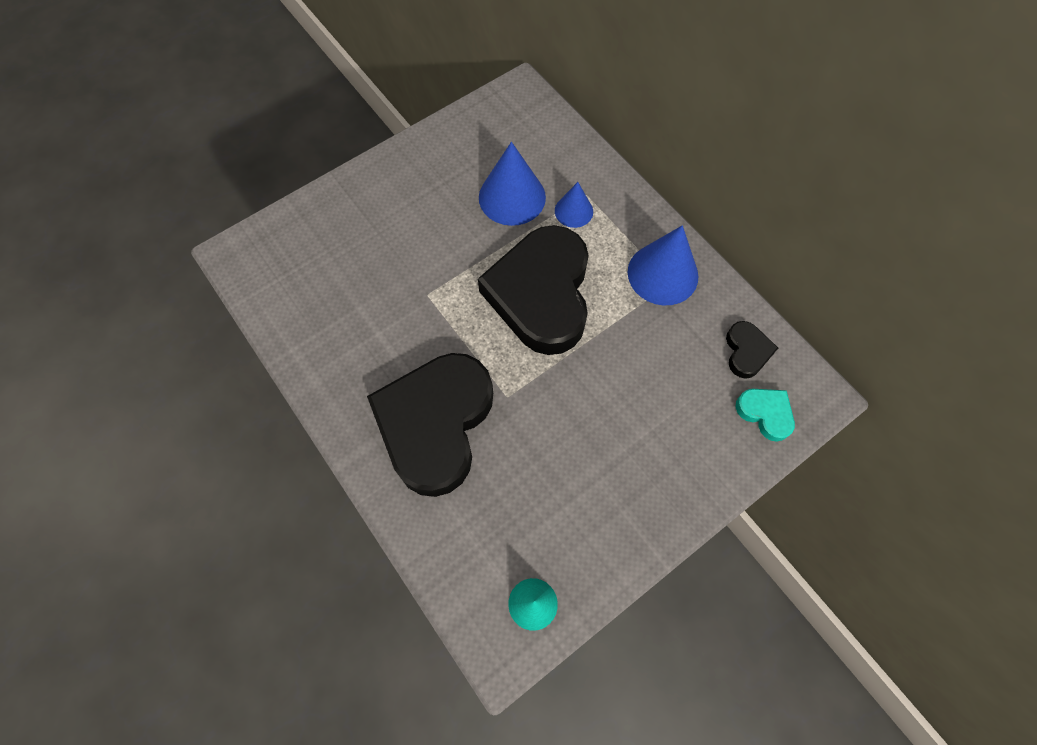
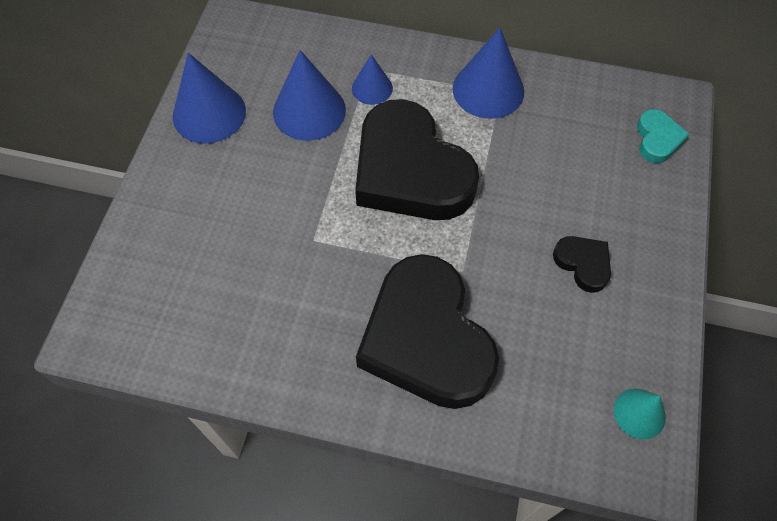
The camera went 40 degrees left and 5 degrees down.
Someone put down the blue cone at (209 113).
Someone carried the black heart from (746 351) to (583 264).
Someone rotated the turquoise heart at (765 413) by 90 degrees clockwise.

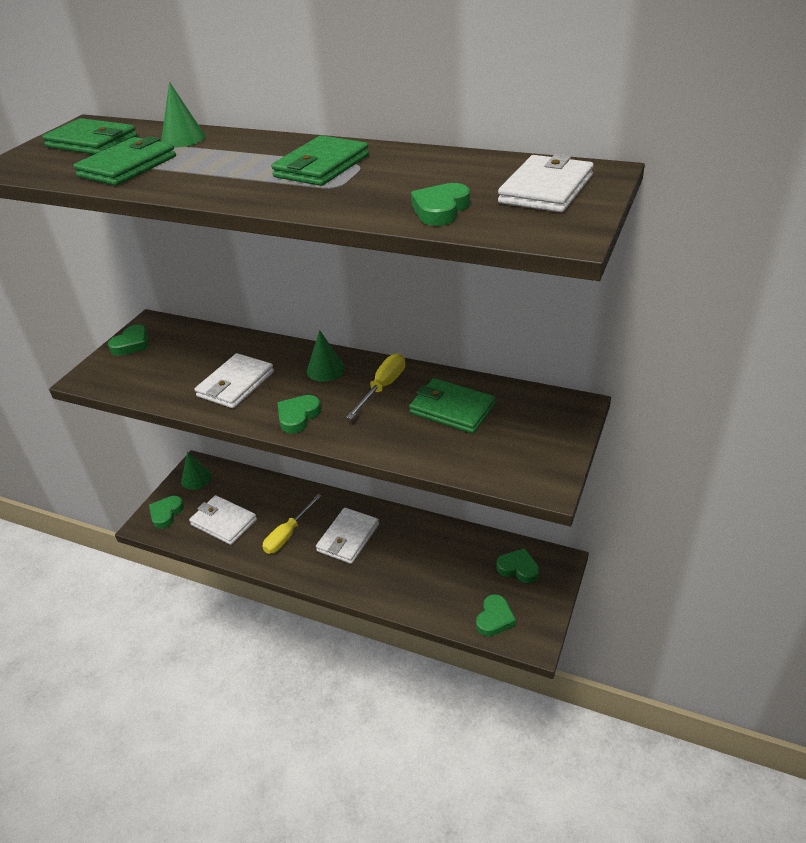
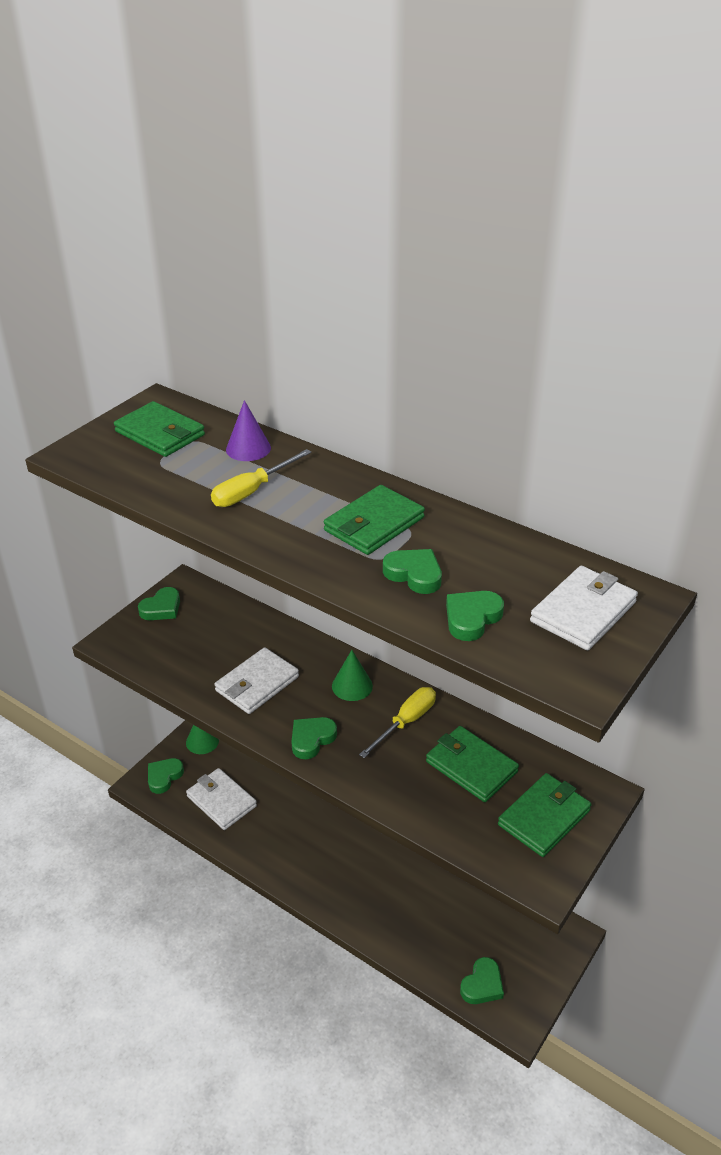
The camera went 10 degrees right and 0 degrees up.
Someone carried the yellow screwdriver from (288 534) to (252 491).
Someone repainted the green cone at (183 139), which became the purple cone at (248 448).
Someone carried the green heart from (518 568) to (414 574).
Someone carried the green wallet from (128 166) to (544 817).
Someone took away the white wallet at (348 538).

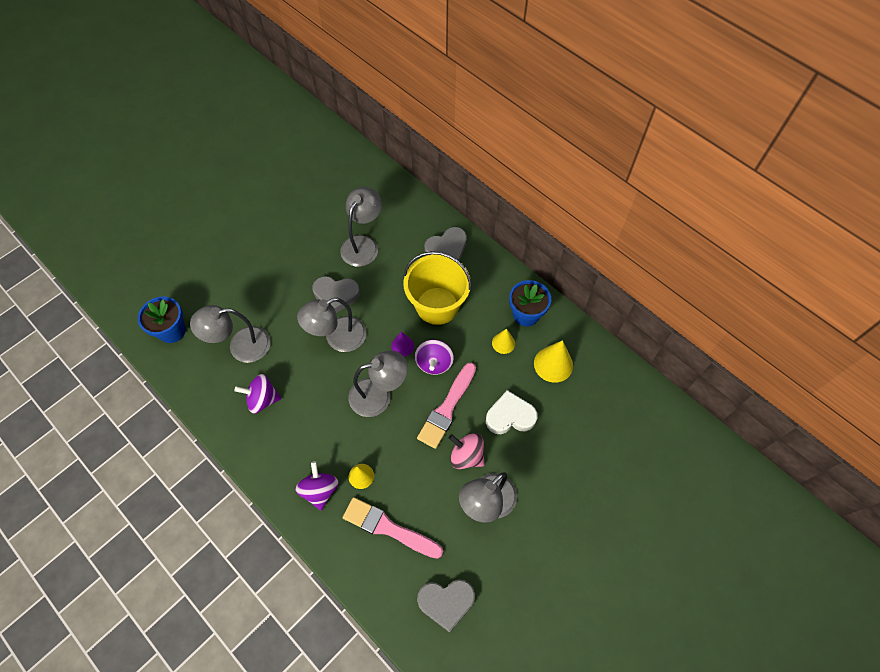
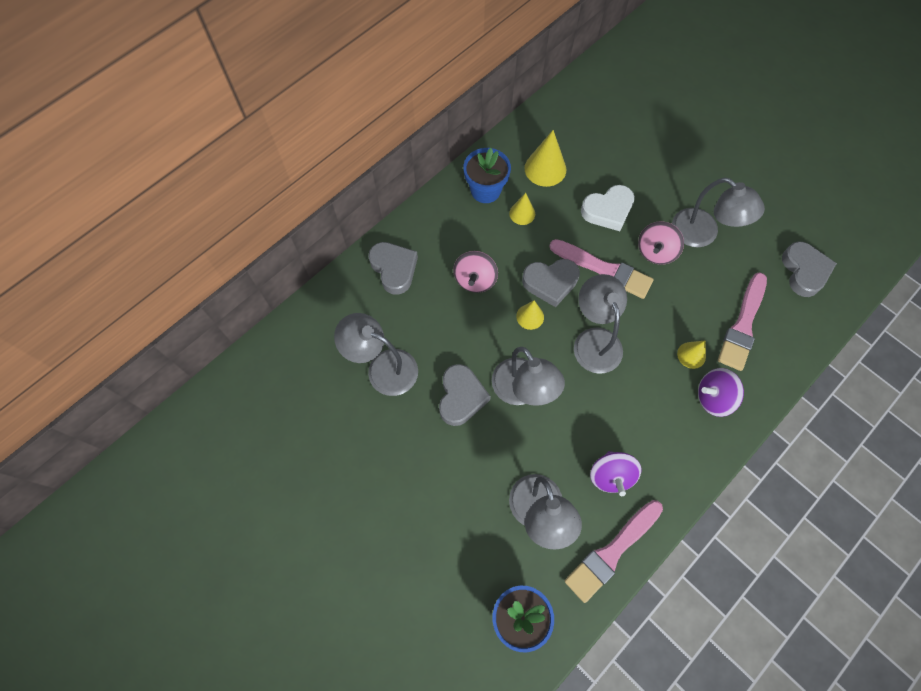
The camera went 90 degrees left and 5 degrees up.
Someone swapped the yellow bucket at (437 306) for the pink spinning top at (475 280).
Someone repainted the purple cone at (402 346), which became the yellow cone at (530 316).
Someone swapped the purple spinning top at (434 363) for the grey heart at (550 283).
Someone put down the pink brush at (611 552).
Someone rotated the white heart at (510 416) by 105 degrees counterclockwise.

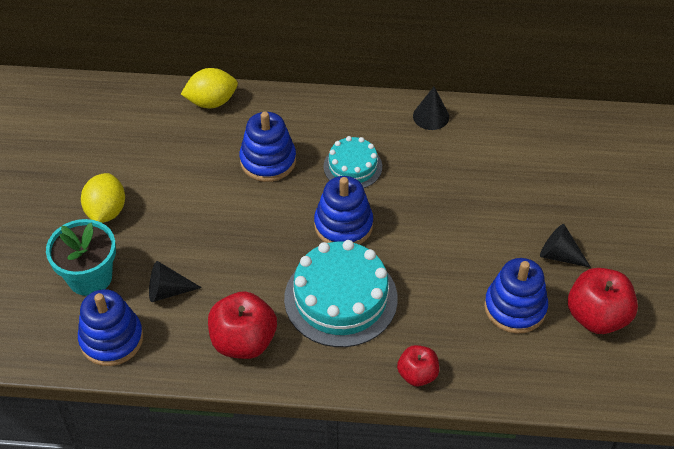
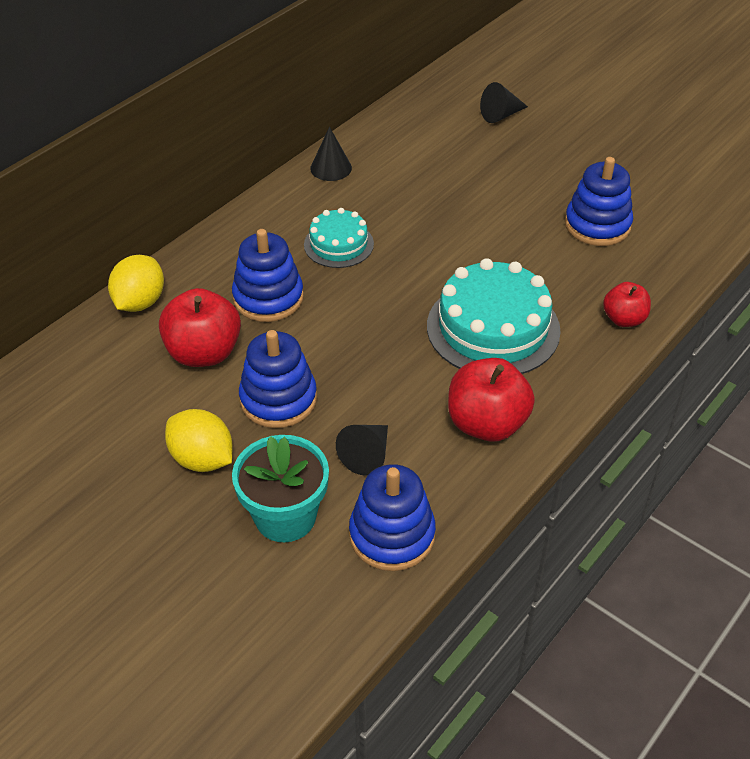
The camera went 55 degrees left and 5 degrees down.
Someone carried the red apple from (597 316) to (204 353).
Someone carried the blue stacking toy from (343 225) to (278 399).
Someone carried the black cone from (559 255) to (501 115).

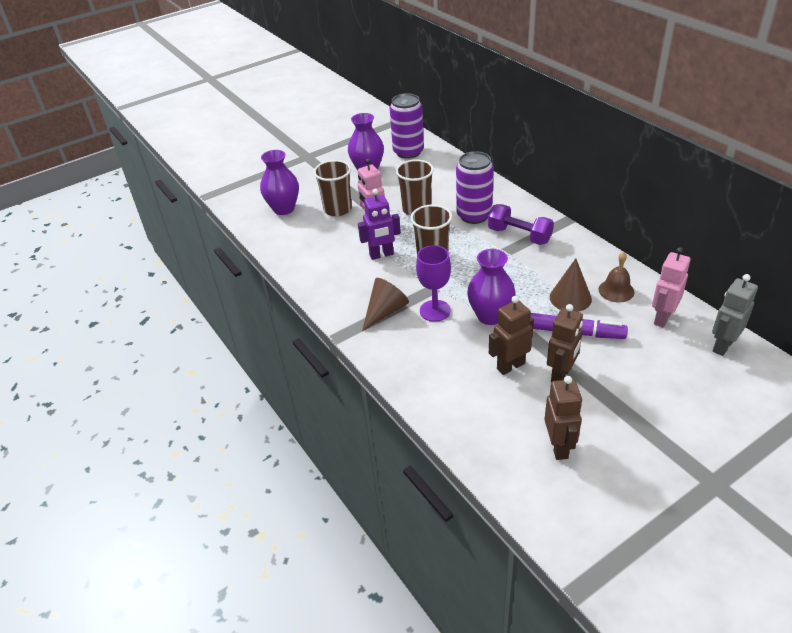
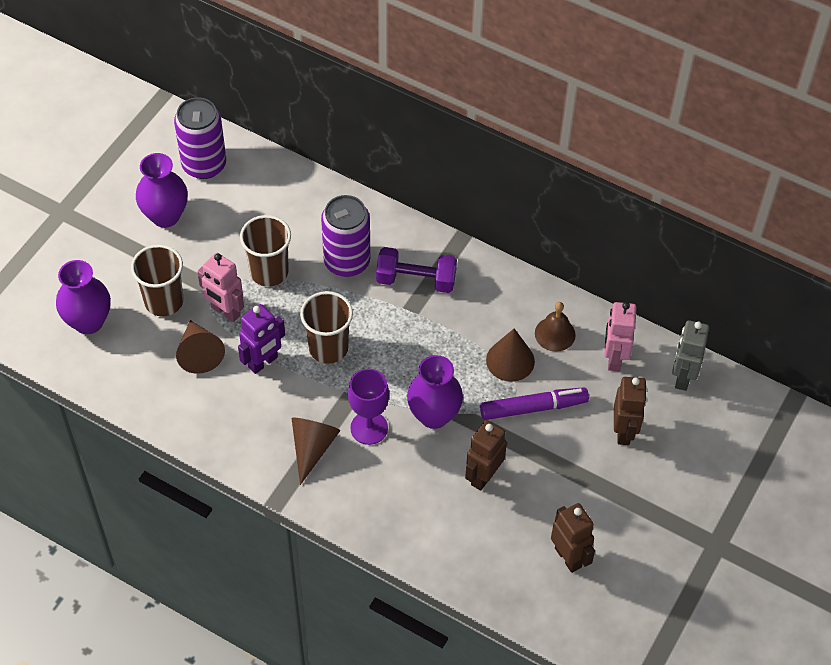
The camera went 30 degrees left and 15 degrees up.
Someone put down the brown cone at (199 353).
Someone carried the brown robot from (561 375) to (624 431).

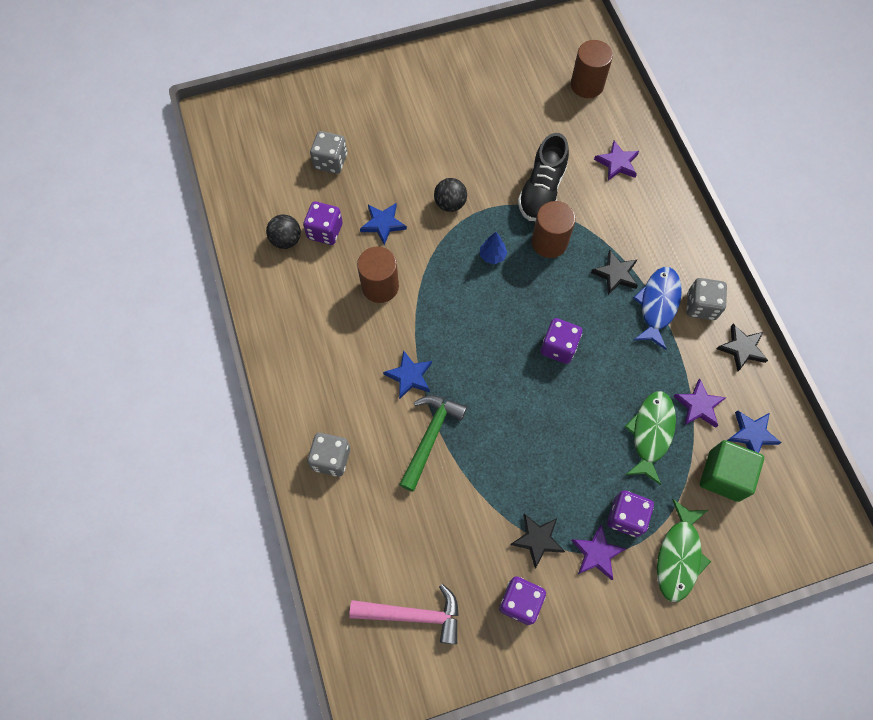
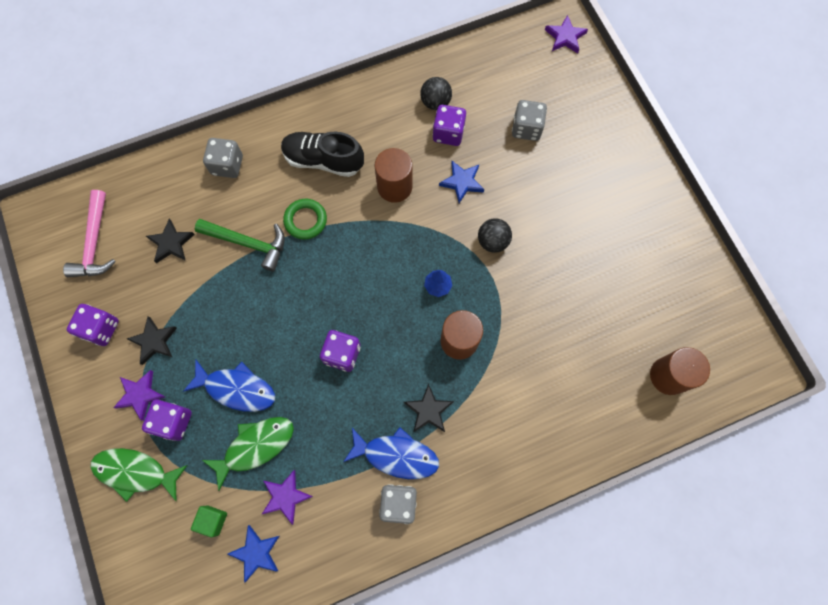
The camera went 85 degrees right and 5 degrees up.
Someone carried the black star from (742 348) to (171 243).
Someone put down the blue fish at (236 389).
Someone scaled the green cube at (723 476) by 0.56.
Someone rotated the green fish at (651 433) by 45 degrees counterclockwise.
Someone carried the black shoe from (541 191) to (323 160).
Someone swapped the blue star at (409 376) for the green ring at (305 220).
Someone carried the purple star from (617 163) to (565 37).

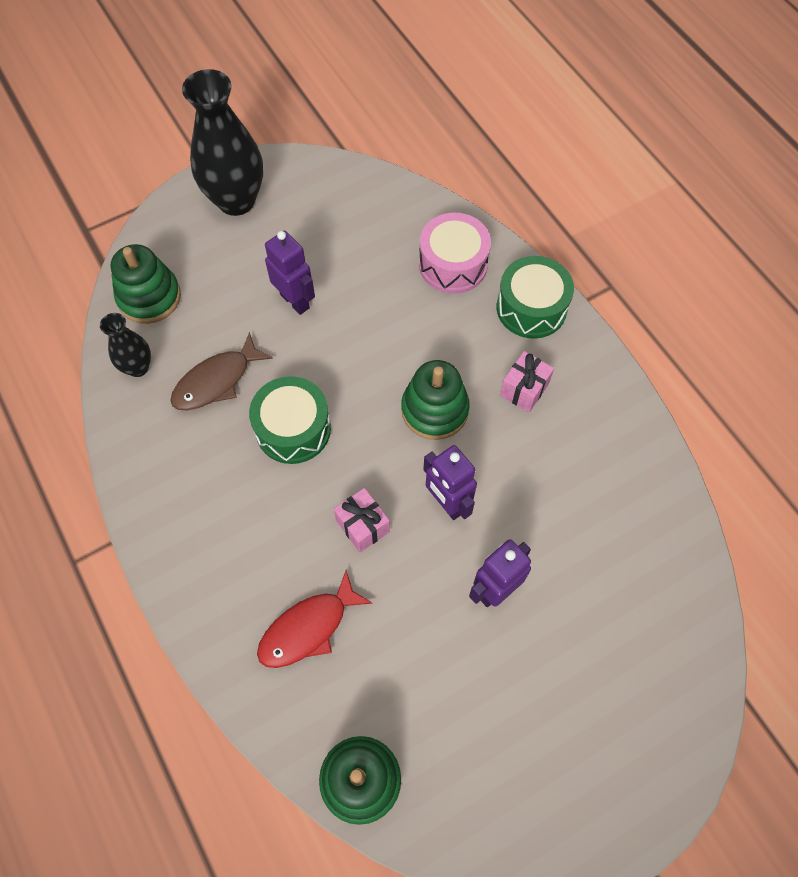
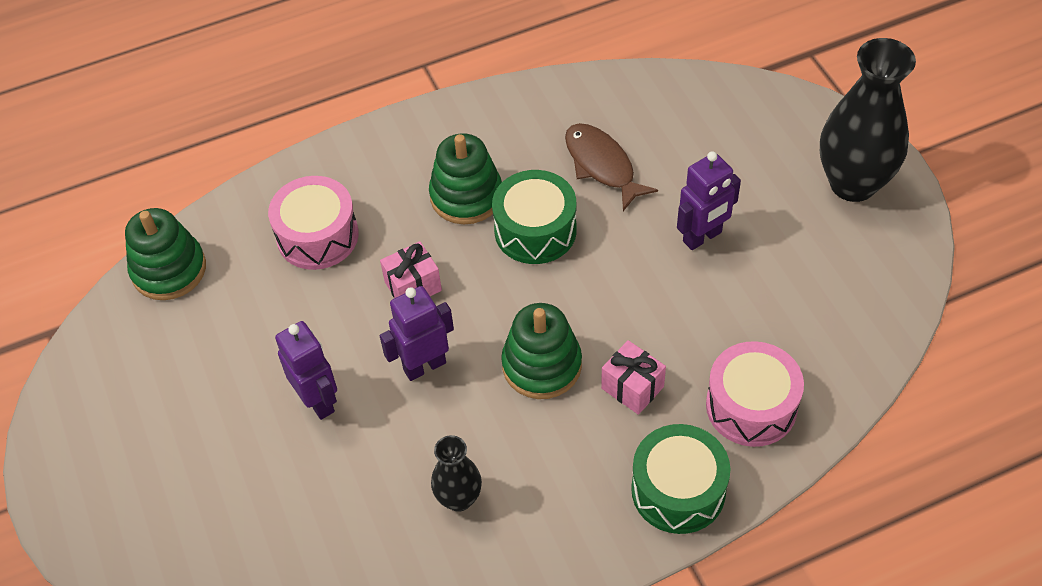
The camera went 100 degrees right and 10 degrees down.
Someone swapped the red fish at (308 628) for the pink drum at (317 236).
Someone carried the green stacking toy from (149 297) to (466 196).
Someone carried the black vase from (138 367) to (459 499).
Someone carried the pink gift from (524 389) to (632 387).

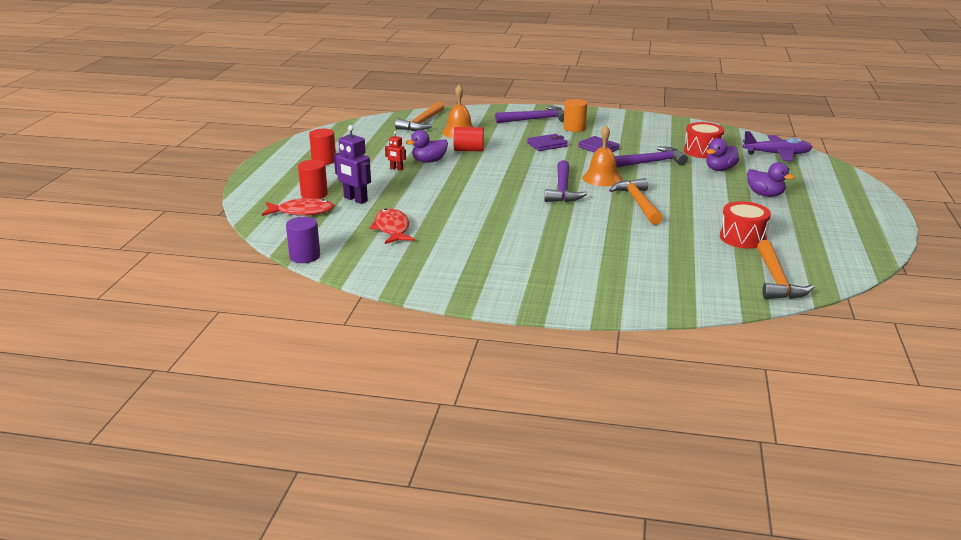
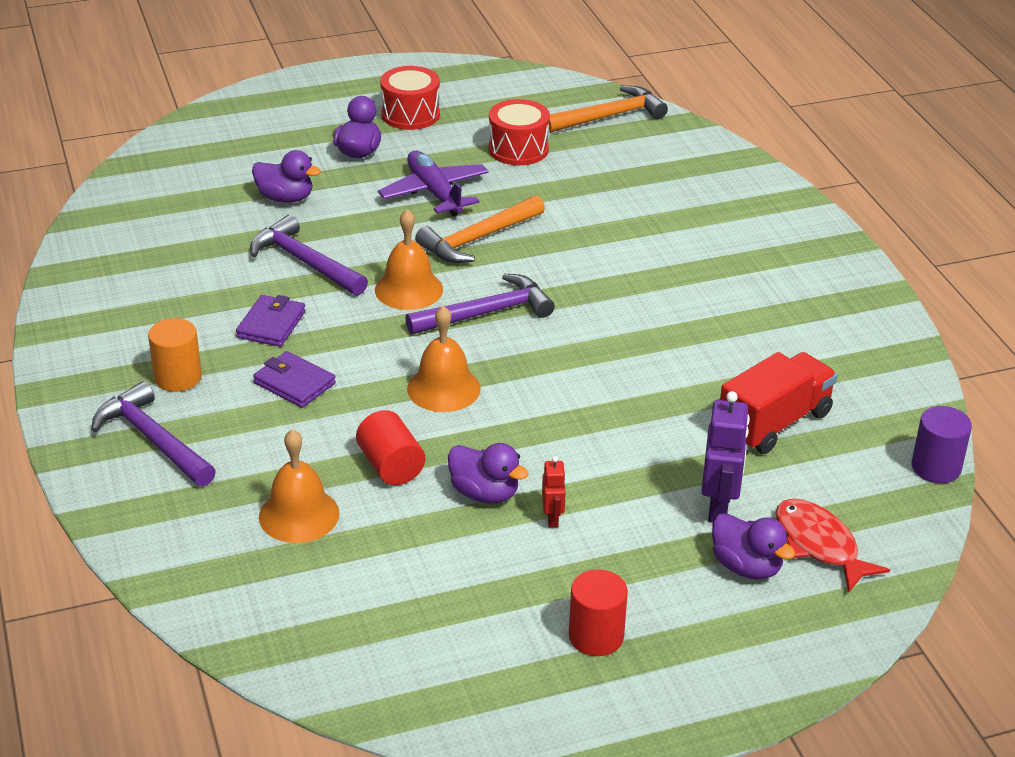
The camera went 120 degrees left and 10 degrees up.
Someone carried the purple plane from (777 154) to (435 193).
Someone carried the red drum from (702 151) to (410 114).
Someone put down the orange bell at (443 388).
Someone swapped the red cylinder at (314 194) for the purple duck at (746 567).
Someone swapped the red fish at (392 229) for the red truck at (774 423).
Someone took away the orange hammer at (422 123).

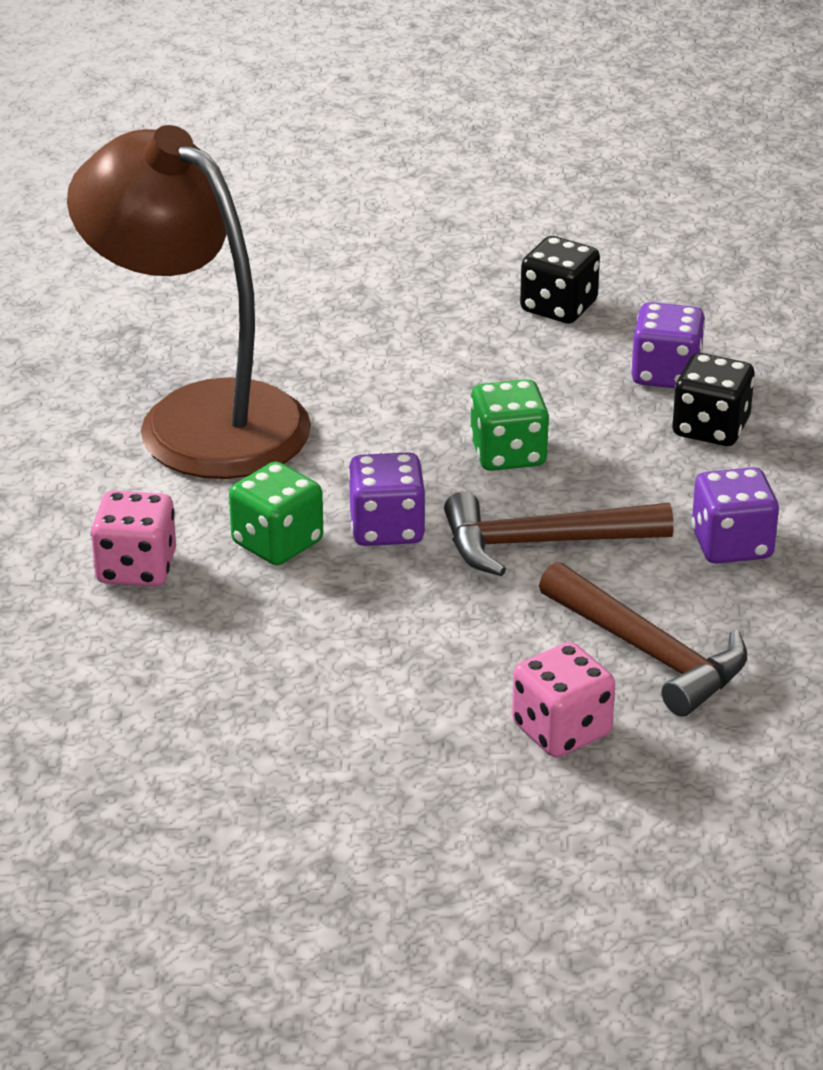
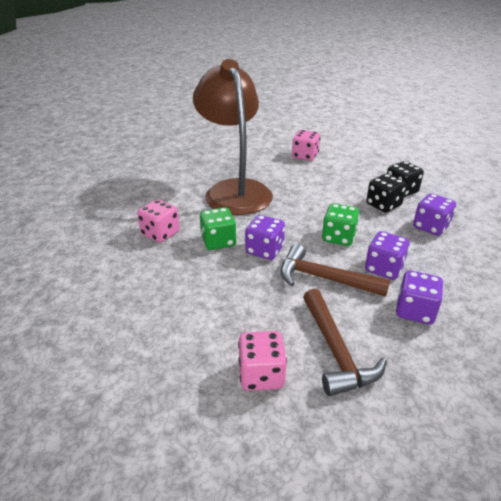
The camera went 30 degrees right and 0 degrees up.
Someone put down the pink dice at (305 156).
Someone put down the purple dice at (384 268).
Someone carried the black dice from (710 428) to (383 205).

